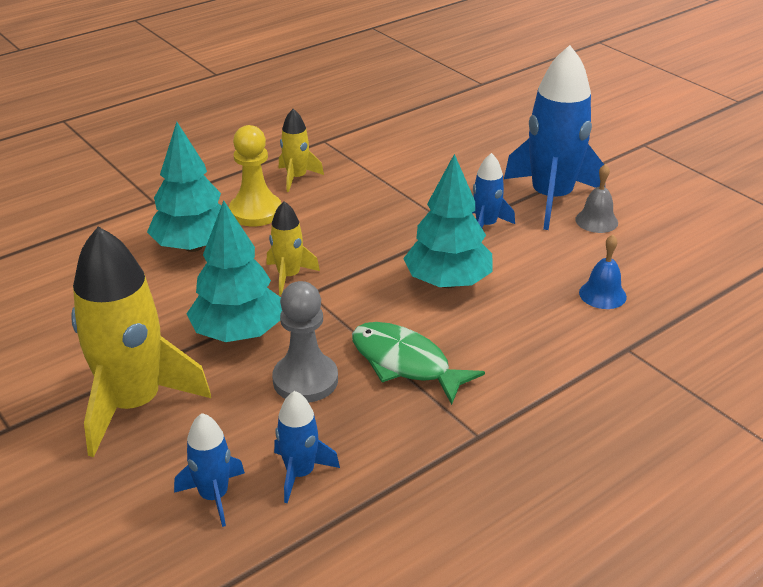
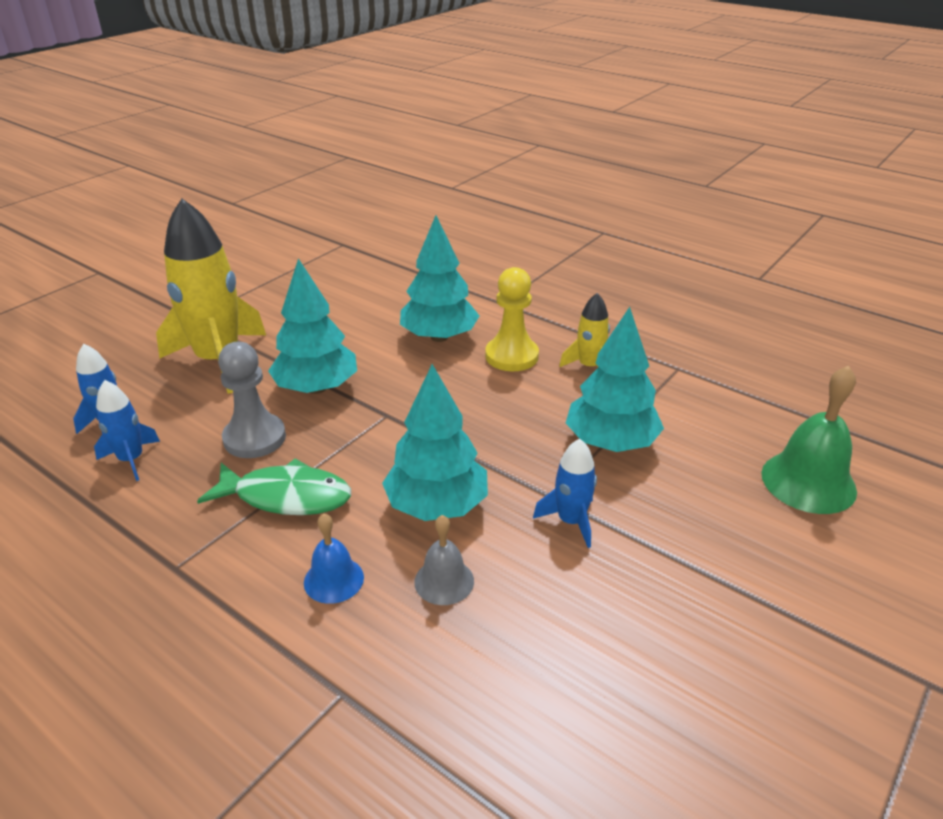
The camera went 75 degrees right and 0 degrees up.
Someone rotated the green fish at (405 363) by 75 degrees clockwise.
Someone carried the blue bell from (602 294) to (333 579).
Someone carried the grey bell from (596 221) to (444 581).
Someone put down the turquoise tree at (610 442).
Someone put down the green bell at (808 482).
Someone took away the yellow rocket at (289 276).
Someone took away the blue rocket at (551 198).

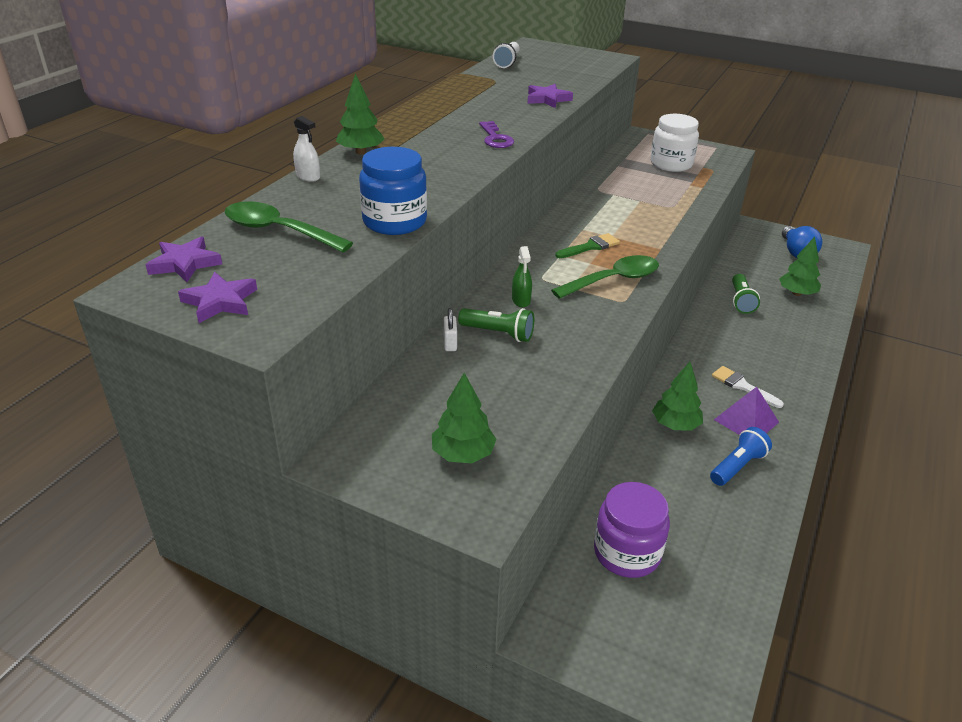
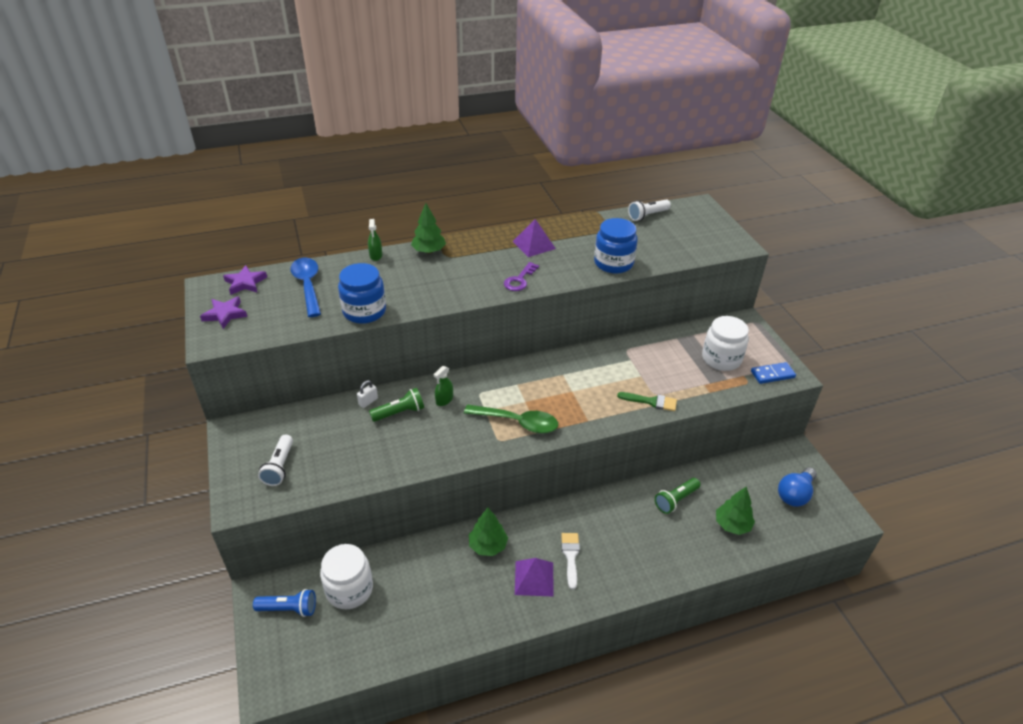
The camera went 45 degrees right and 5 degrees up.
Someone carried the blue flashlight from (737 466) to (289 609).
Someone swapped the green tree at (463 454) for the white flashlight at (279 467).
Someone repainted the green spoon at (278 231), which became the blue spoon at (307 285).
Someone repainted the purple jar at (627 553), which became the white jar at (349 589).
Someone repainted the white spray bottle at (308 177), which became the green spray bottle at (376 255).
Someone rotated the green flashlight at (498 333) by 90 degrees counterclockwise.
Someone put down the purple pyramid at (534 244).
Someone swapped the purple star at (547 99) for the blue jar at (613 263).
Someone carried the green brush from (590 247) to (651 401).
Someone put down the blue domino at (772 374).

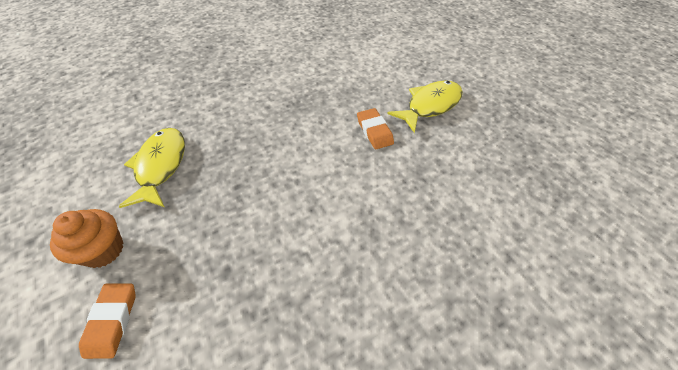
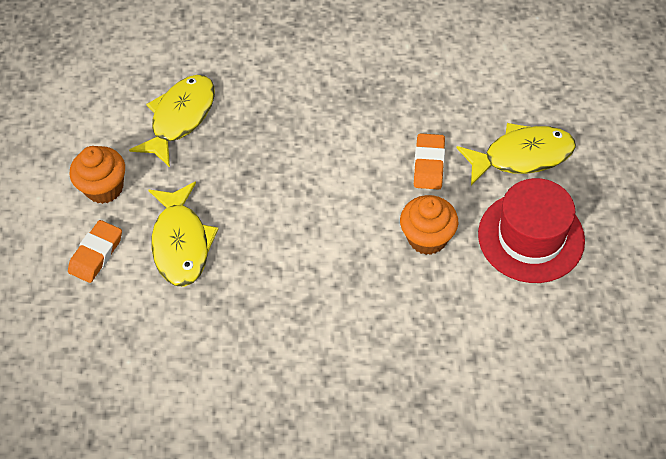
The camera went 30 degrees right and 5 degrees up.
Someone put down the yellow fish at (181 243).
Someone put down the orange cupcake at (427 238).
Someone put down the red hat at (531 237).

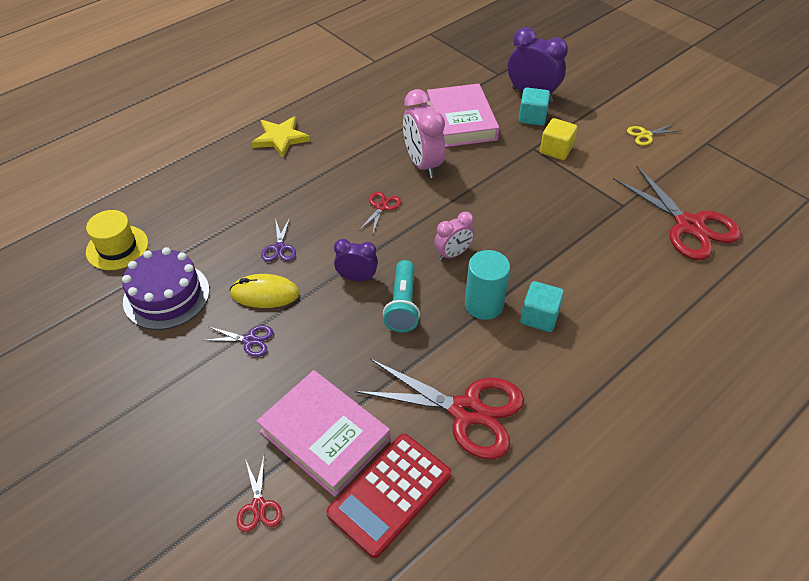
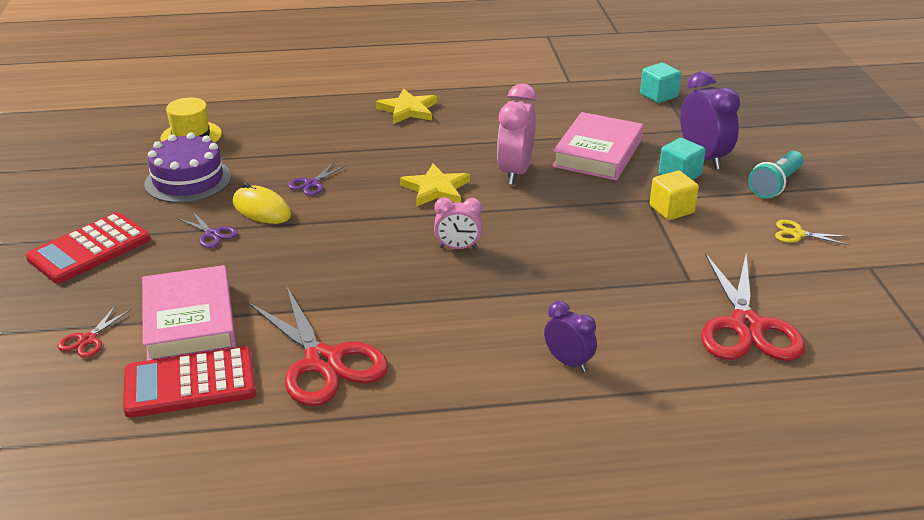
The camera went 35 degrees right and 15 degrees down.
Someone put down the red calculator at (89 249).
Someone swapped the red scissors at (381 207) for the yellow star at (435 189).
Someone carried the purple clock from (357 278) to (568 362).
Someone carried the turquoise cube from (539 317) to (658 95).
Someone carried the turquoise flashlight from (402 305) to (775 185).
Someone took away the turquoise cylinder at (484 304).

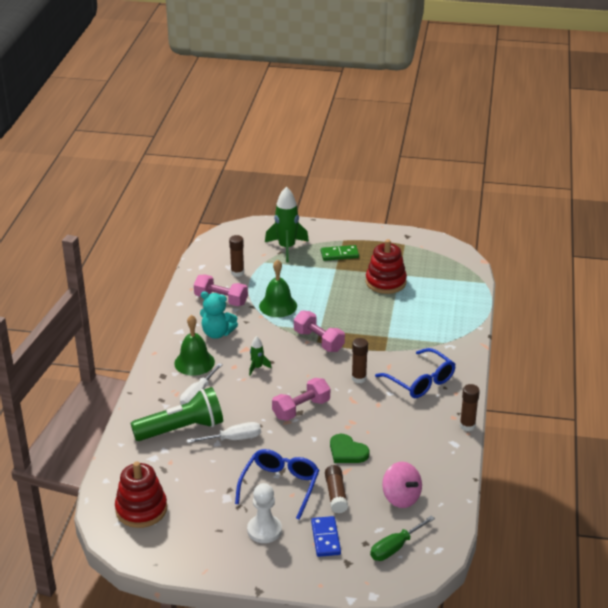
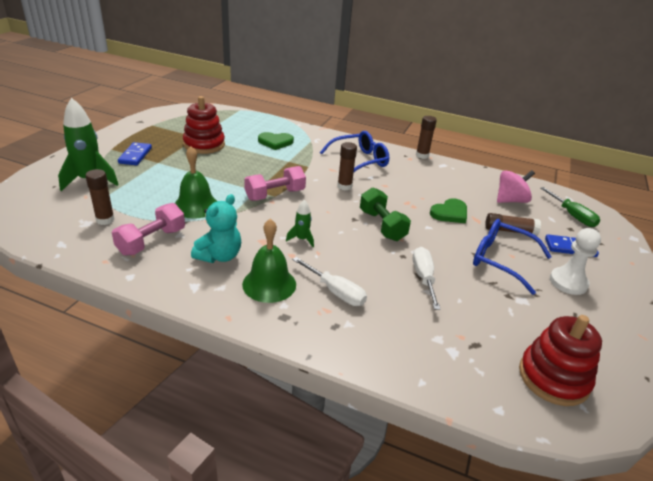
The camera went 80 degrees left and 0 degrees up.
Someone repainted the green domino at (339 254), which became the blue domino at (135 155).
Someone put down the green heart at (275 142).
Someone repainted the pink dumbbell at (301 409), which became the green dumbbell at (382 225).
Someone took away the green flashlight at (181 429).

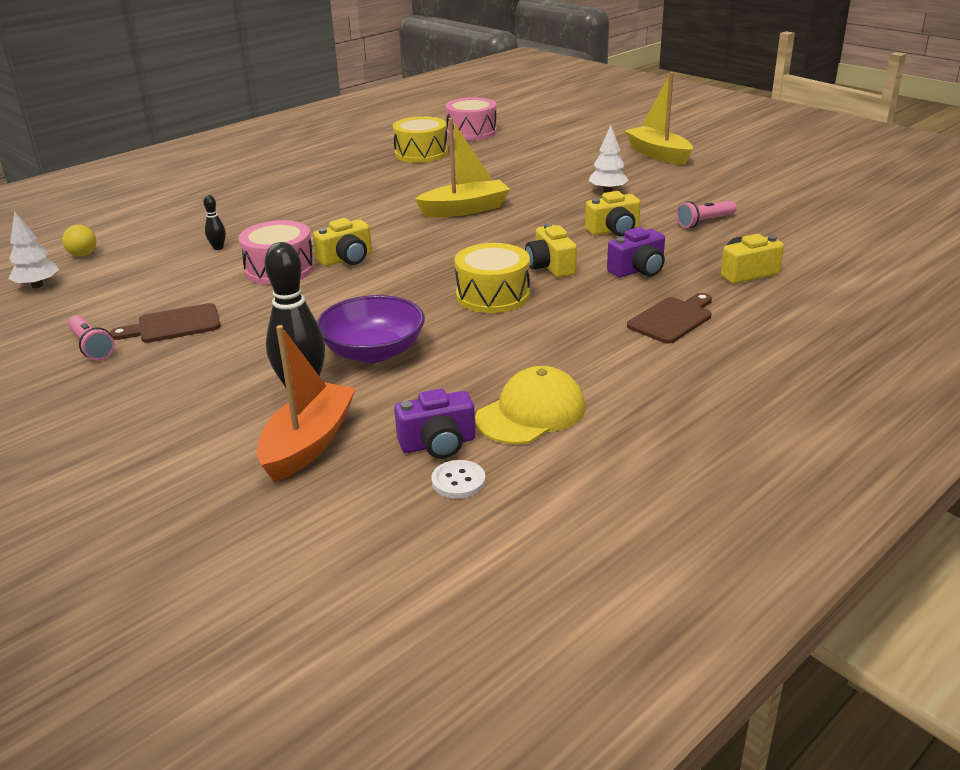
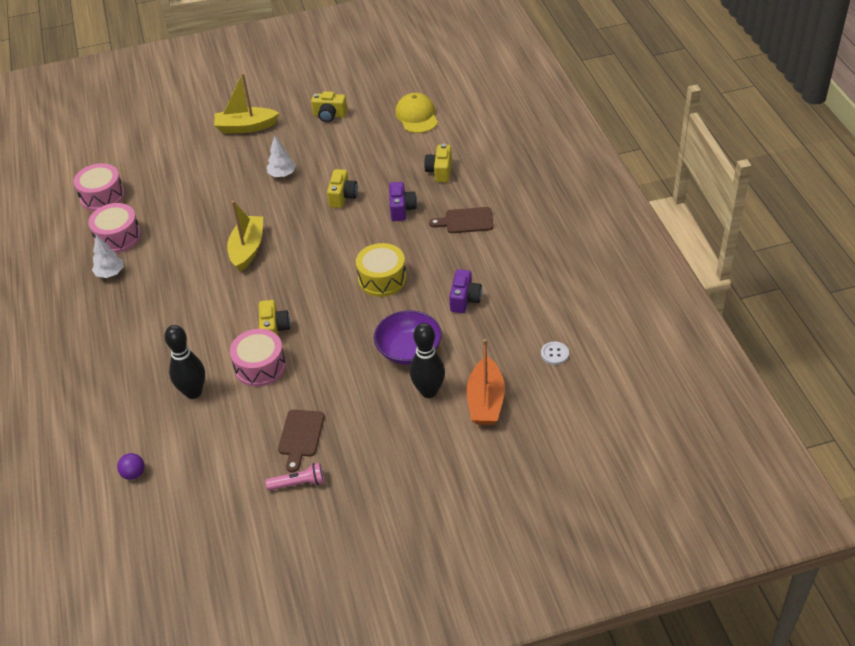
The camera went 60 degrees left and 15 degrees up.
Someone repainted the yellow drum at (421 153), which became the pink drum at (118 237).
Someone carried the white tree from (37 285) to (110 273).
Someone repainted the yellow ball at (83 255), which became the purple ball at (134 474).
Someone scaled the black bowling pin at (218 248) by 2.17.
Someone carried the yellow camera from (550 267) to (329 115).
Someone carried the yellow cap from (531 413) to (417 116).
Someone rotated the brown cutting board at (672 319) by 75 degrees counterclockwise.
Someone carried the purple camera from (438 444) to (465 299).
Someone rotated the orange boat at (308 443) by 135 degrees counterclockwise.
Someone took away the pink flashlight at (705 222).

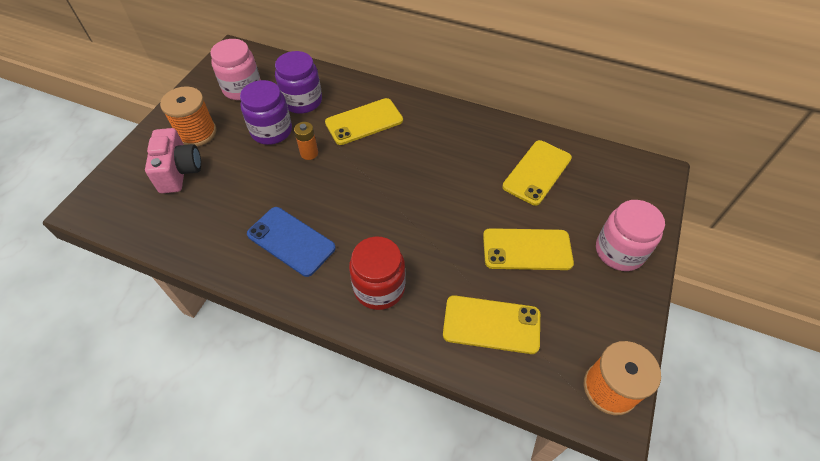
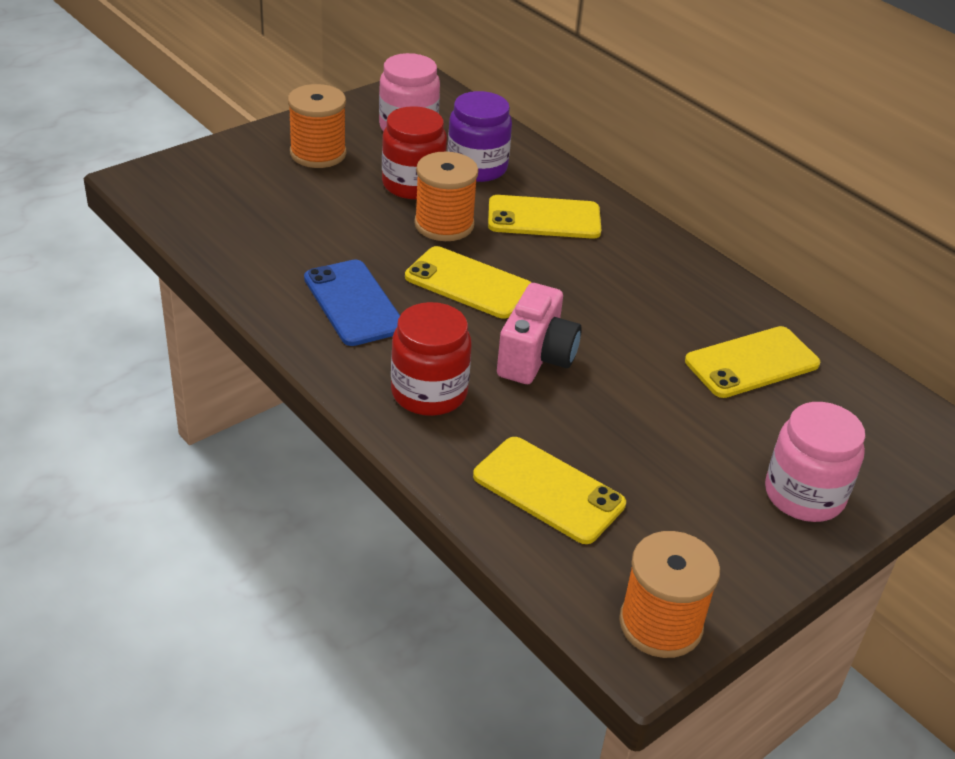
The camera went 25 degrees right and 15 degrees down.
Someone repainted the purple jar at (271 131), which became the red jar at (413 184).
Someone carried the yellow phone from (527 249) to (469 283).
Someone swapped the orange battery at (309 153) for the orange spool at (444 224).
Someone carried the pink camera from (179 172) to (536 358).

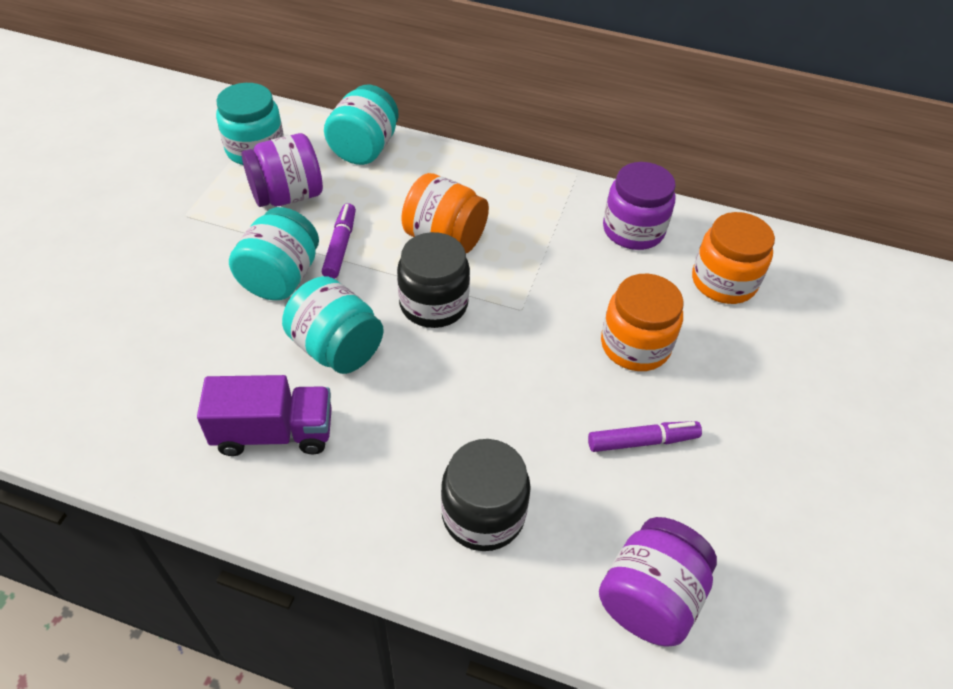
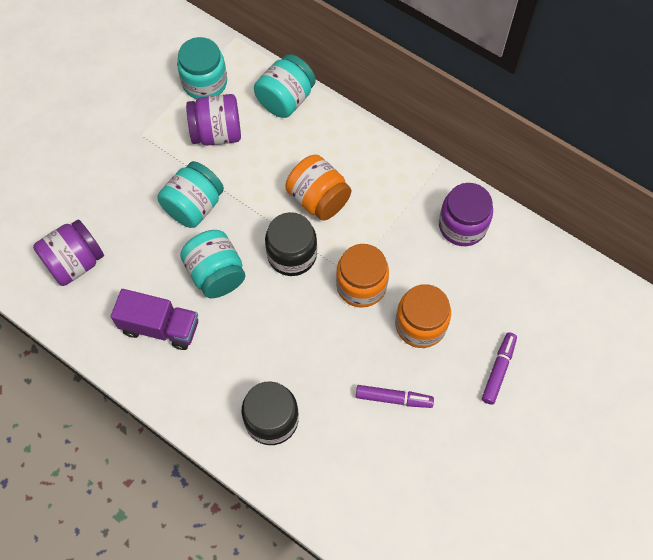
The camera went 20 degrees right and 15 degrees up.
Someone carried the purple jar from (649 598) to (75 263).
Someone carried the orange jar from (723 282) to (361 285).
Someone carried the purple marker from (340 246) to (498 370).

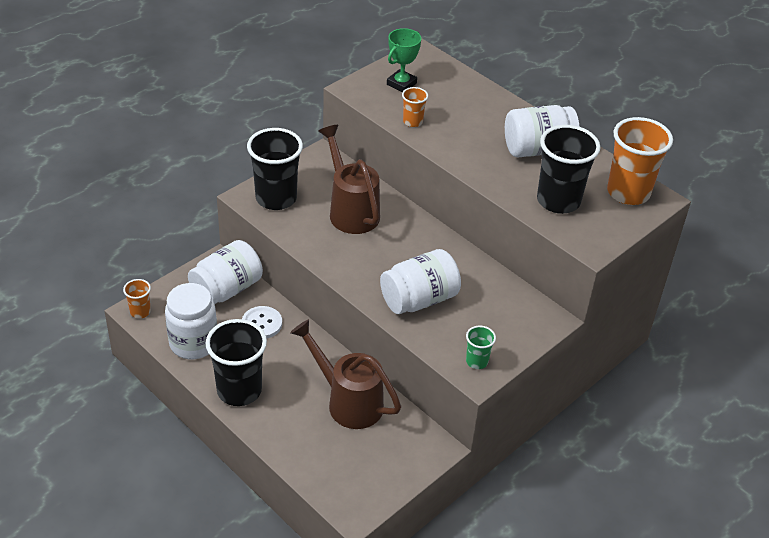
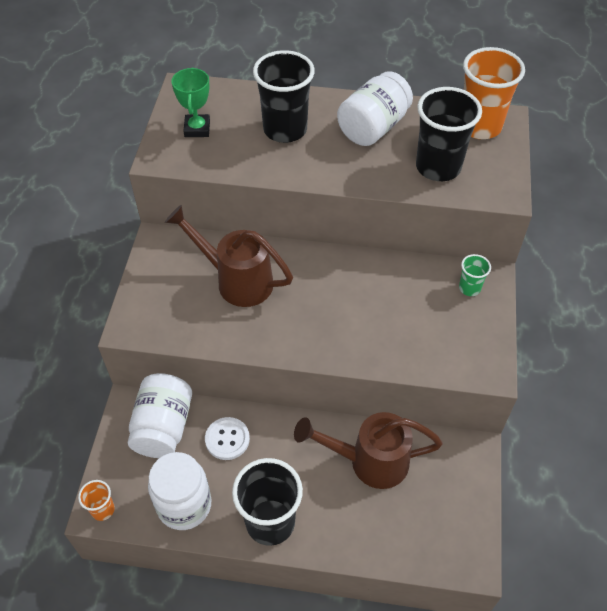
The camera went 35 degrees left and 10 degrees up.
Someone carried the black cup from (276 198) to (285 130).
Someone carried the green cup from (477 361) to (469 288).
Someone took away the white jar at (419 299).
Someone took away the orange cup at (412 122).

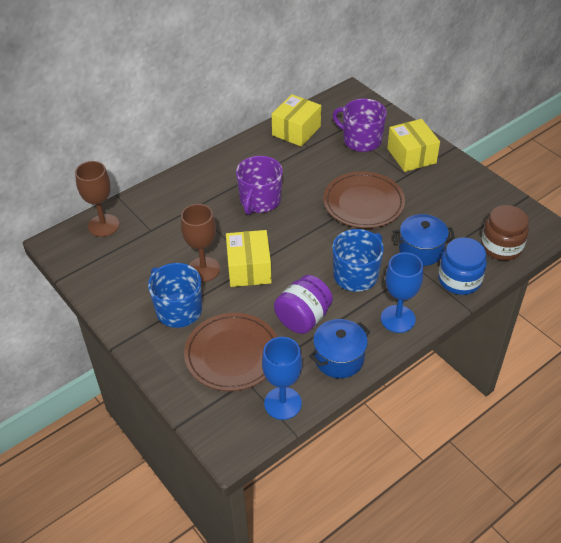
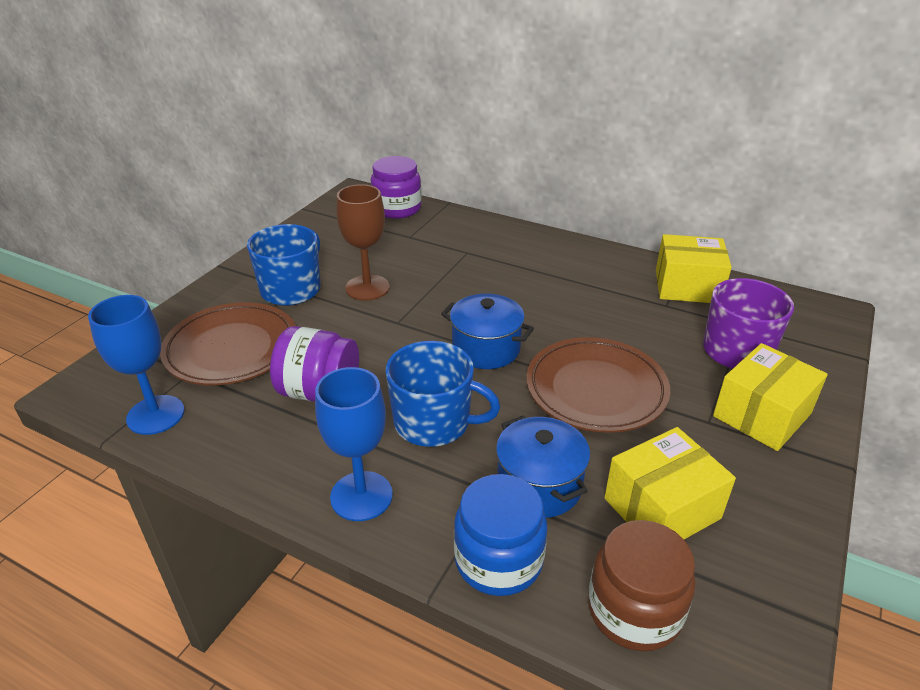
The camera went 65 degrees right and 10 degrees down.
Someone swapped the brown goblet at (103 225) for the purple jar at (397 208).
Someone carried the blue pot from (339 358) to (486 349).
Someone carried the yellow box from (249 269) to (662 508).
Someone took away the purple mug at (260 201).

